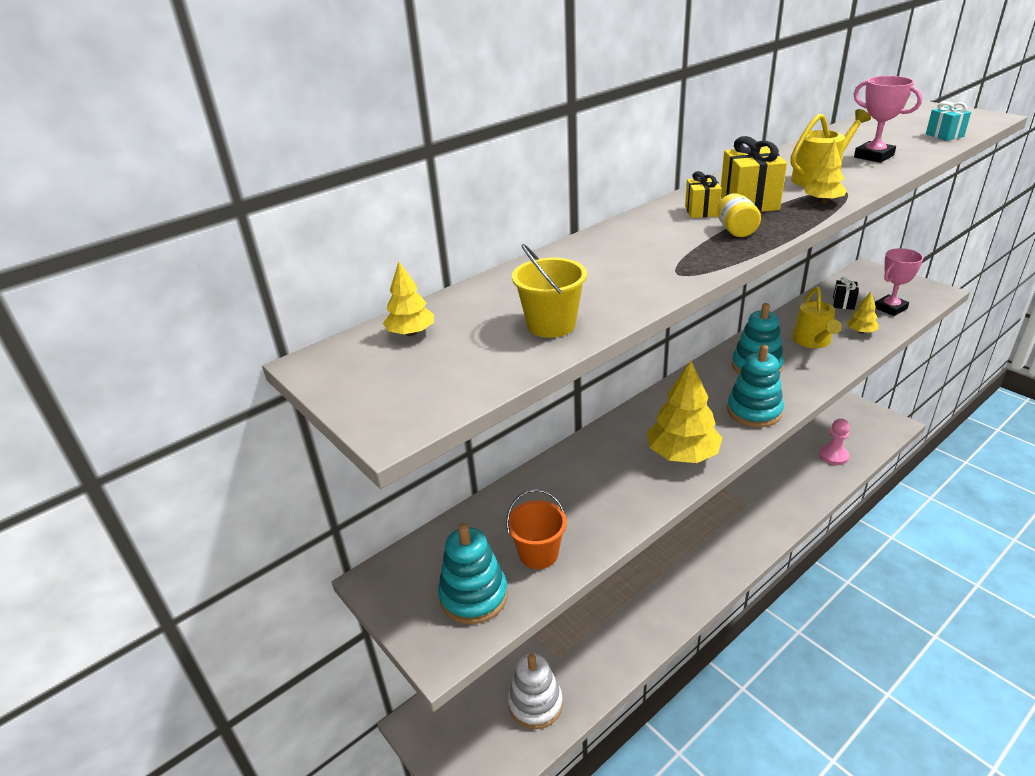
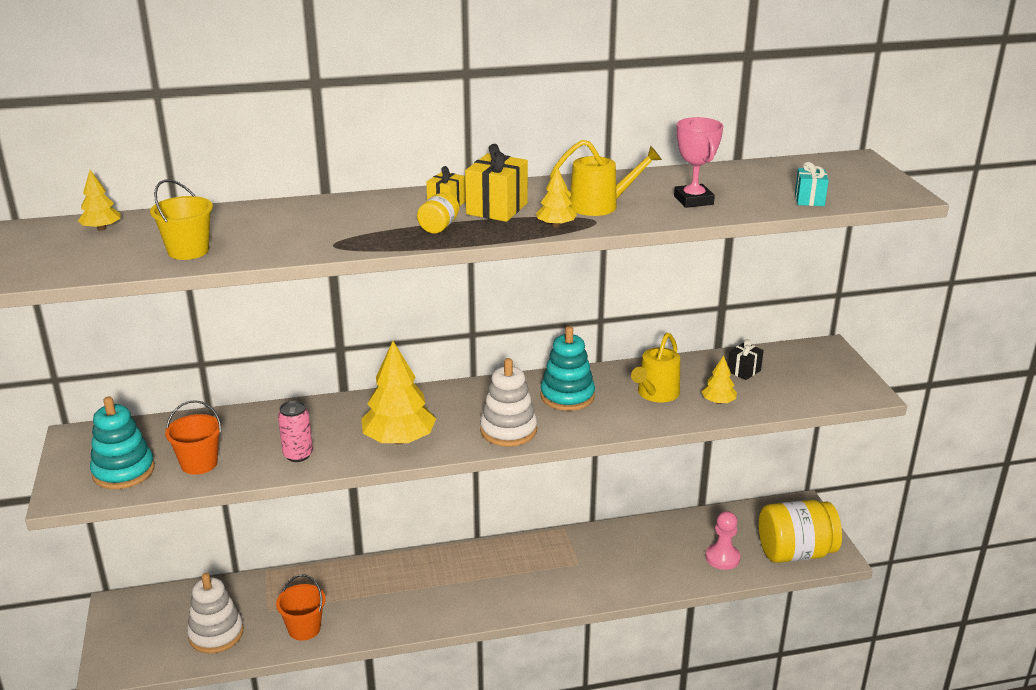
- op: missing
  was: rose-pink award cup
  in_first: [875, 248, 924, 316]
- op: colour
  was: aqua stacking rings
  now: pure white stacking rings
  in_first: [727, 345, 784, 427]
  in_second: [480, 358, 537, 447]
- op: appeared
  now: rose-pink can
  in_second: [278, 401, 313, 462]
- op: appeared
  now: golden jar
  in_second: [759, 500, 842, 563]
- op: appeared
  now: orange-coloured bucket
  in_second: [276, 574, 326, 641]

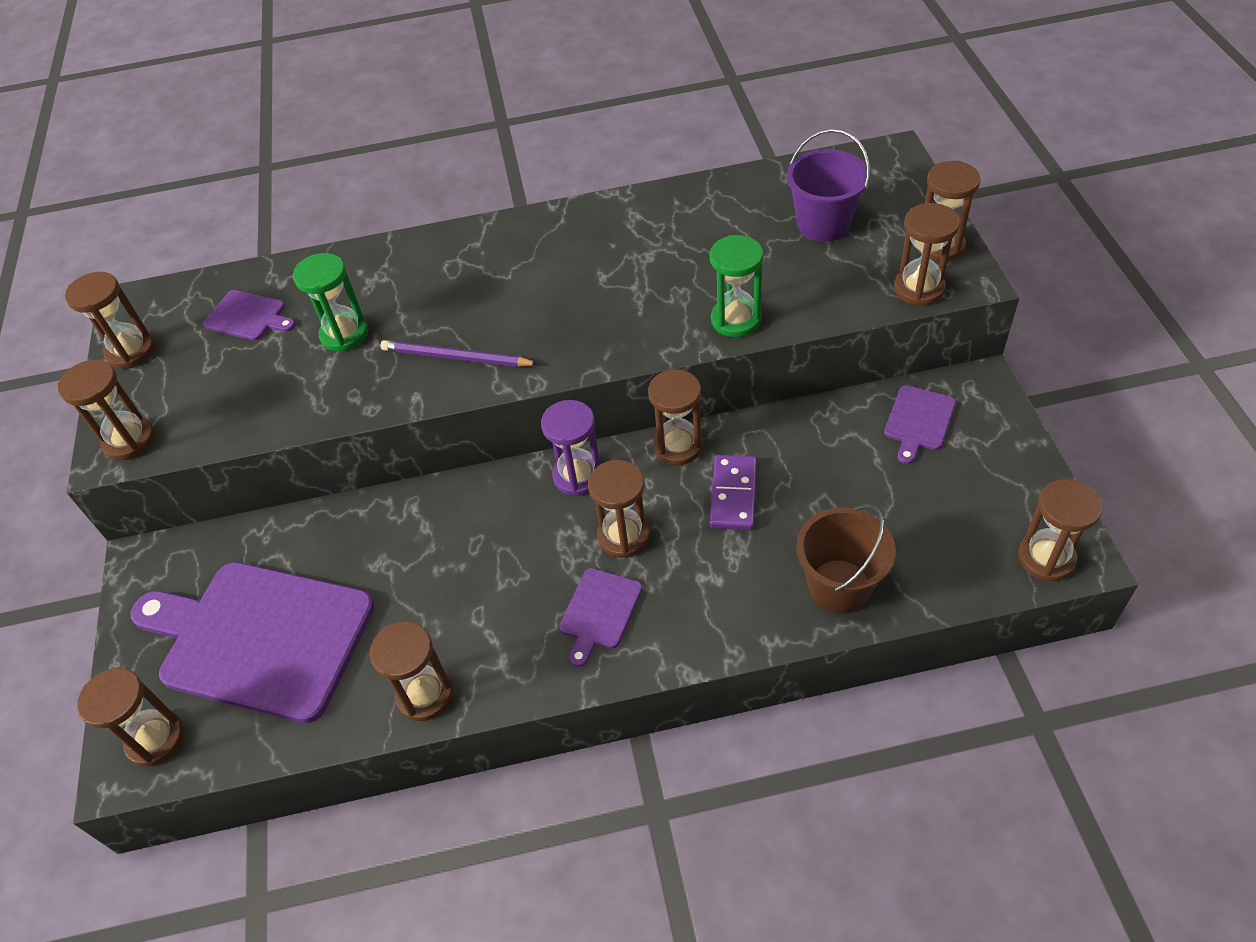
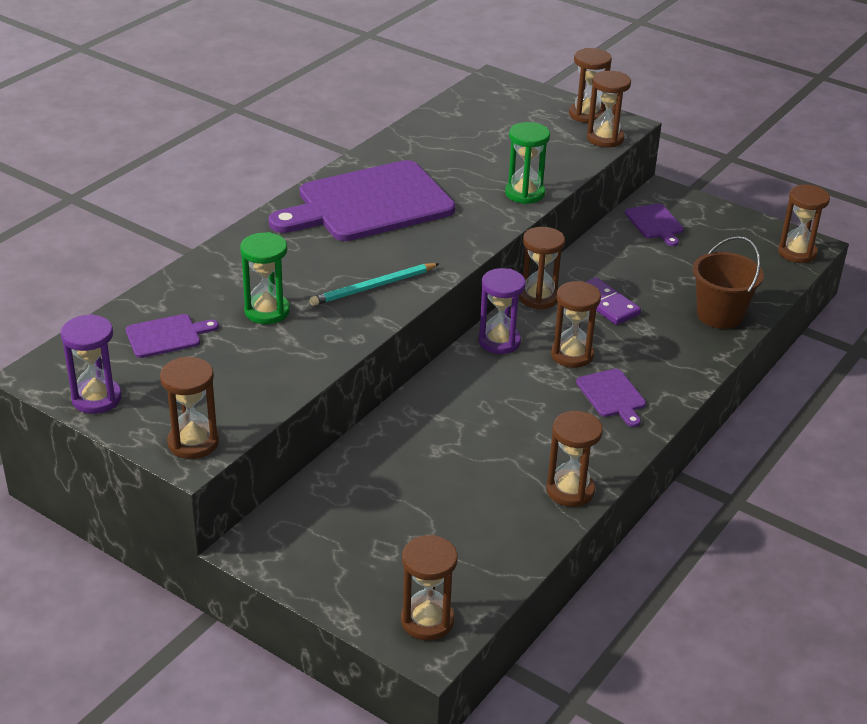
- op: missing
  was: violet bucket
  in_first: [787, 129, 870, 242]
- op: colour
  was: dark brown sandglass
  now: violet sandglass
  in_first: [65, 272, 155, 369]
  in_second: [61, 314, 122, 414]
- op: colour
  was: violet wooden pencil
  now: aqua wooden pencil
  in_first: [381, 340, 538, 367]
  in_second: [310, 263, 440, 306]
- op: relocated
  was: violet chopping board
  in_first: [131, 562, 374, 723]
  in_second: [268, 160, 455, 241]

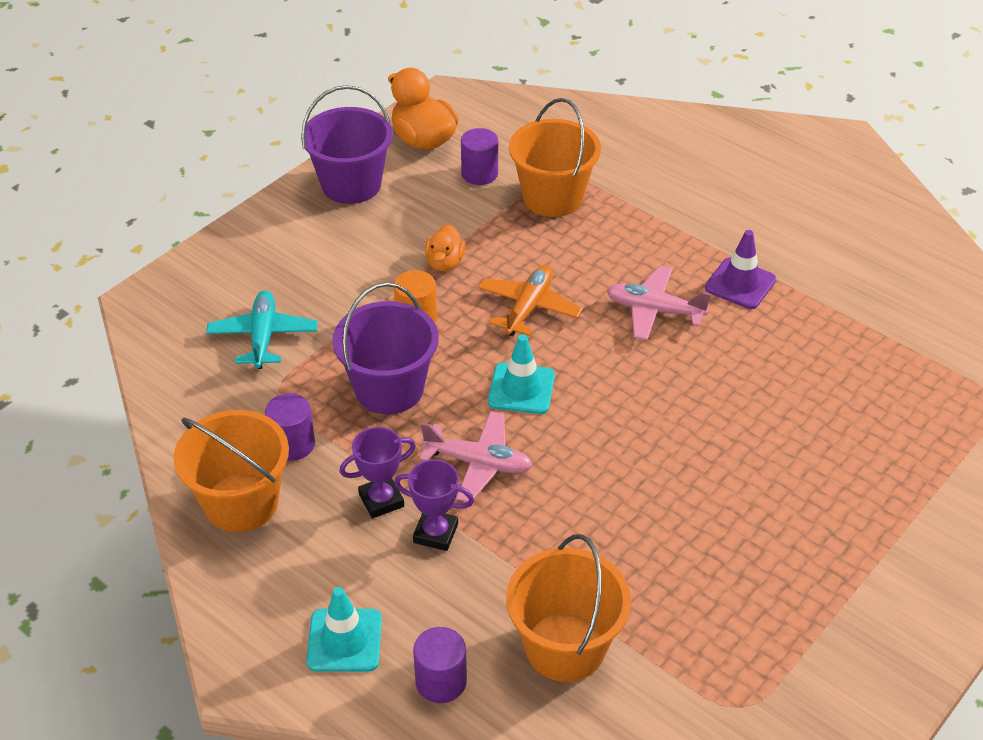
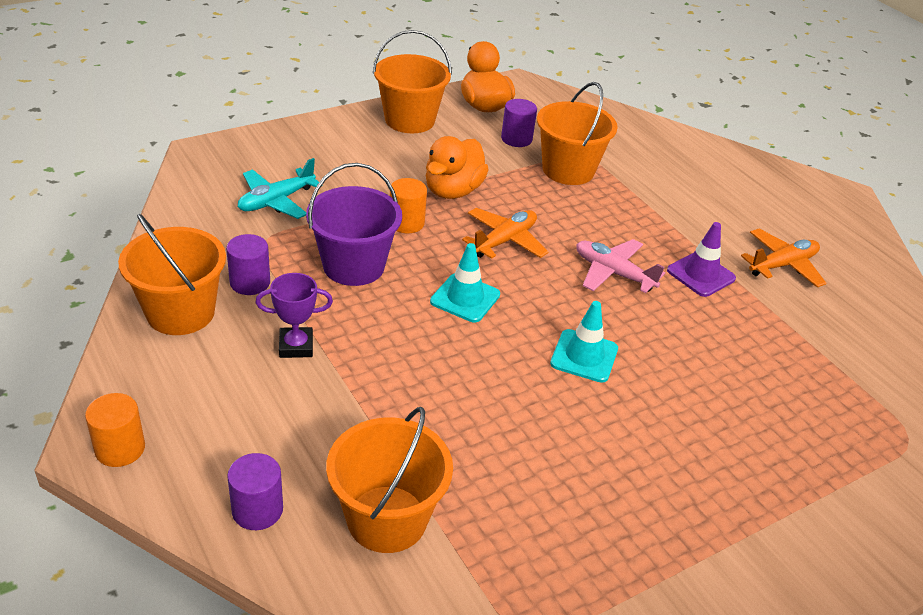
- op: colour
  was: violet bucket
  now: orange-coloured bucket
  in_first: [301, 85, 393, 204]
  in_second: [373, 30, 452, 134]
- op: size
  was: orange-coloured rubber duck
  in_first: [425, 225, 465, 271]
  in_second: [426, 136, 489, 199]
  ratio: 1.68
- op: spun
  was: aqua plane
  in_first: [206, 291, 318, 369]
  in_second: [238, 158, 323, 219]
  clockwise: -150
- op: missing
  was: rose-pink plane
  in_first: [419, 411, 533, 502]
- op: missing
  was: violet award cup
  in_first: [394, 459, 474, 551]
- op: relocated
  was: aqua safety cone
  in_first: [307, 587, 382, 672]
  in_second: [550, 301, 618, 383]
- op: appeared
  now: orange-coloured plane
  in_second: [741, 229, 826, 287]
- op: appeared
  now: orange-coloured cylinder
  in_second: [85, 393, 145, 467]

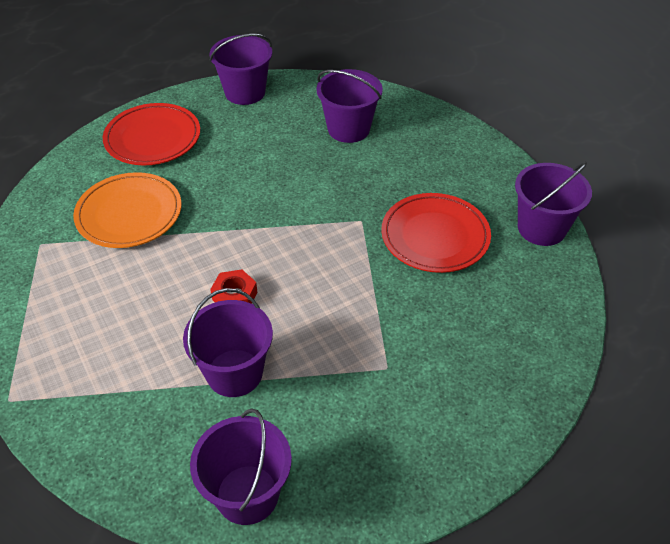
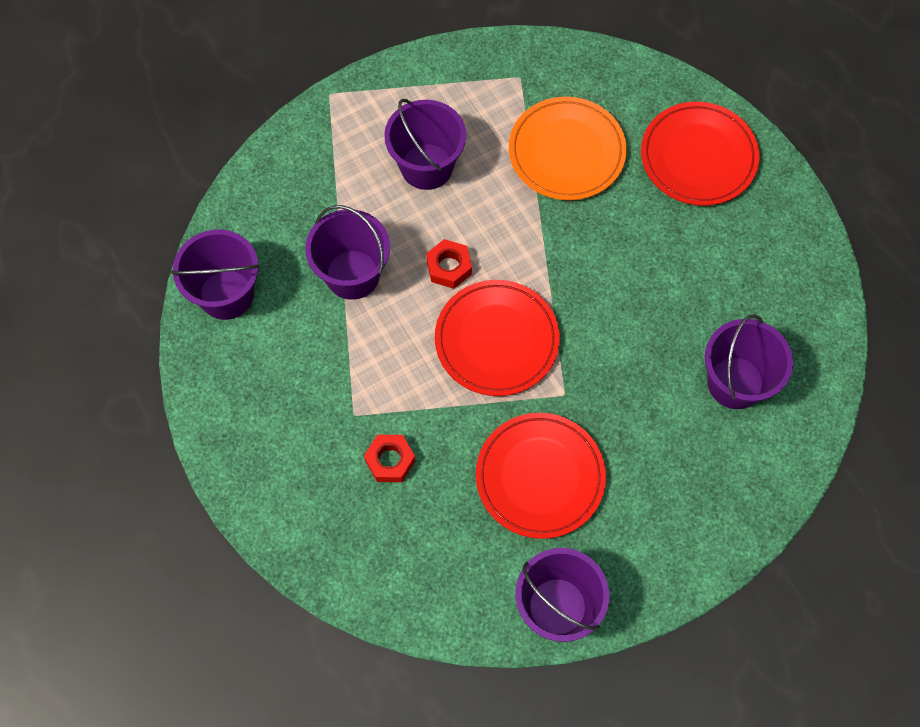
- op: relocated
  was: violet bucket
  in_first: [210, 34, 272, 105]
  in_second: [384, 99, 466, 190]
- op: appeared
  now: crimson dinner plate
  in_second: [435, 280, 560, 396]
- op: appeared
  now: crimson hexagon nut
  in_second: [364, 435, 415, 482]

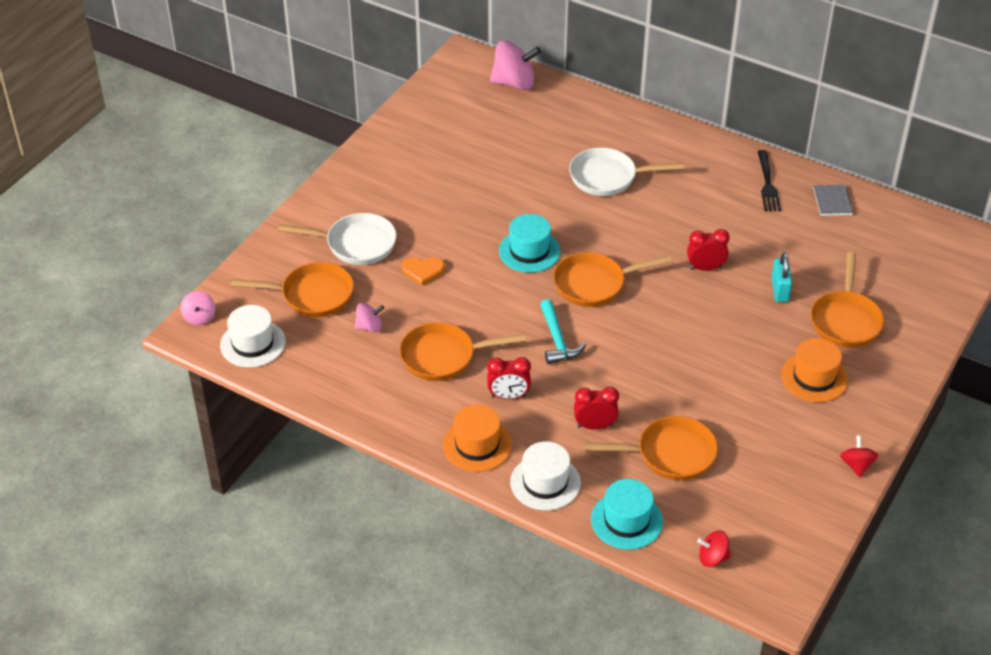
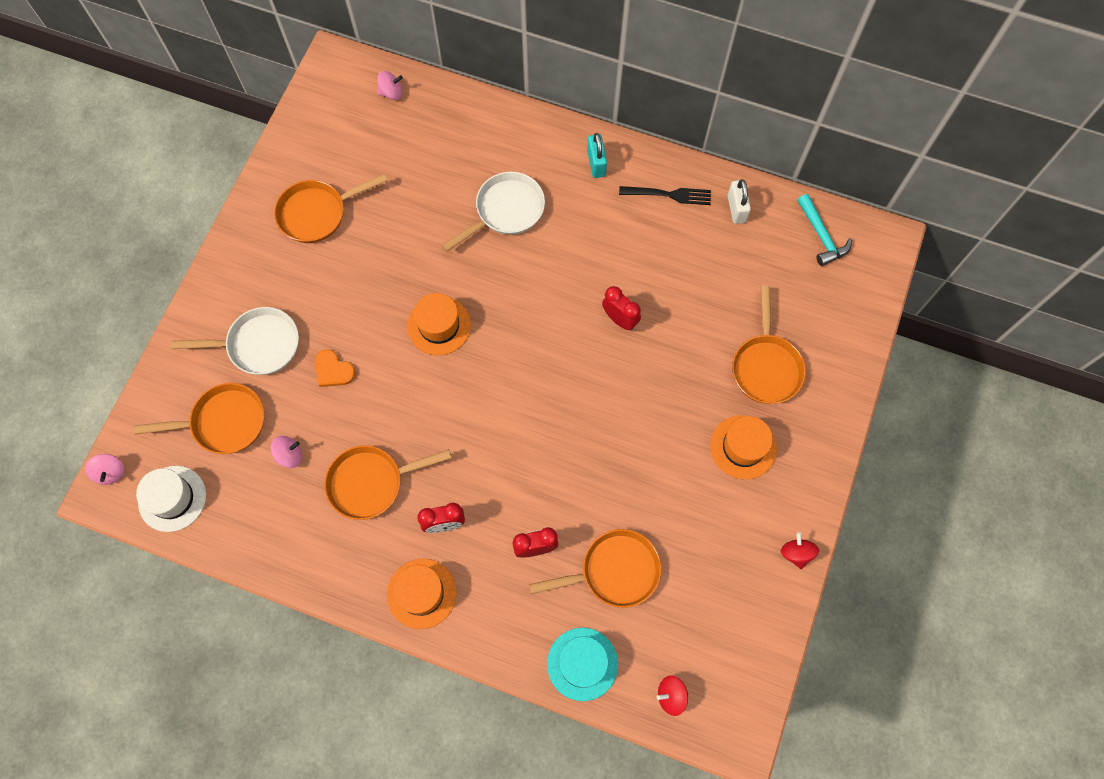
- op: size
  was: rose-pink whirligig
  in_first: [490, 40, 541, 90]
  in_second: [377, 71, 403, 100]
  ratio: 0.53
- op: spun
  was: pure white skillet
  in_first: [569, 148, 683, 196]
  in_second: [442, 172, 545, 252]
  clockwise: 150
- op: spun
  was: jet-black table fork
  in_first: [757, 150, 781, 211]
  in_second: [619, 186, 711, 205]
  clockwise: -75
- op: exchanged
  was: grey notepad
  now: pure white small lock
  in_first: [813, 185, 853, 216]
  in_second: [728, 179, 751, 224]
- op: colour
  was: aqua top hat
  now: orange-coloured top hat
  in_first: [499, 214, 560, 273]
  in_second: [407, 293, 471, 355]
- op: spun
  was: crimson bedside clock
  in_first: [687, 229, 730, 271]
  in_second: [602, 286, 641, 331]
  clockwise: 60
- op: relocated
  was: orange-coloured skillet
  in_first: [553, 252, 672, 307]
  in_second: [274, 174, 388, 243]
- op: relocated
  was: aqua small lock
  in_first: [771, 253, 792, 302]
  in_second: [587, 133, 607, 178]
- op: spun
  was: orange-coloured heart
  in_first: [401, 257, 445, 285]
  in_second: [315, 349, 356, 387]
  clockwise: 45
- op: relocated
  was: aqua claw hammer
  in_first: [540, 299, 586, 364]
  in_second: [797, 194, 852, 266]
- op: missing
  was: pure white top hat
  in_first: [510, 441, 581, 510]

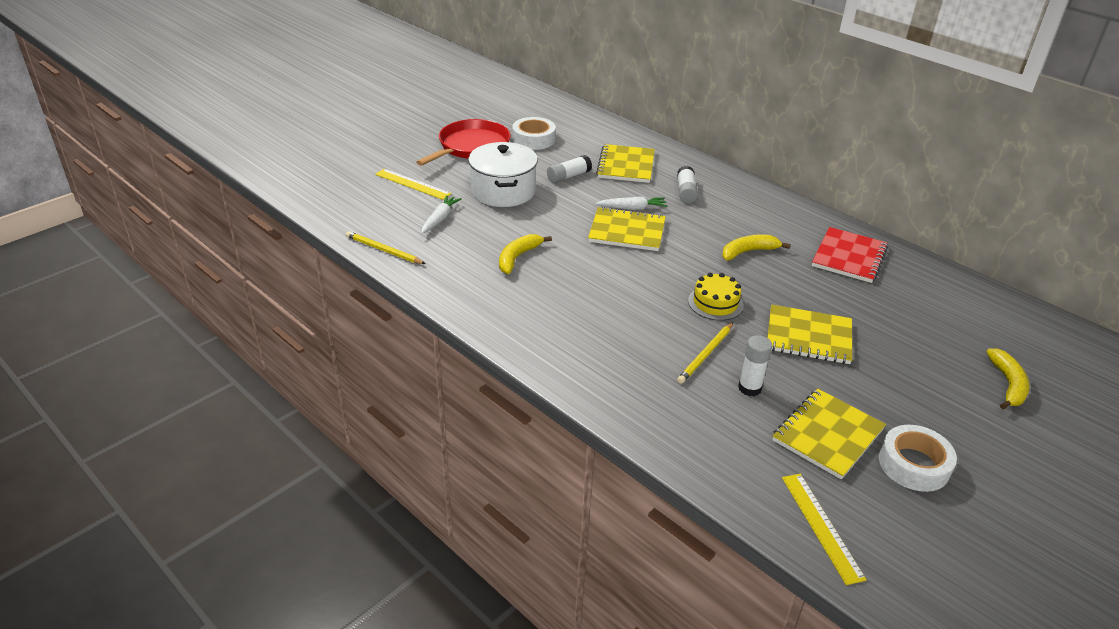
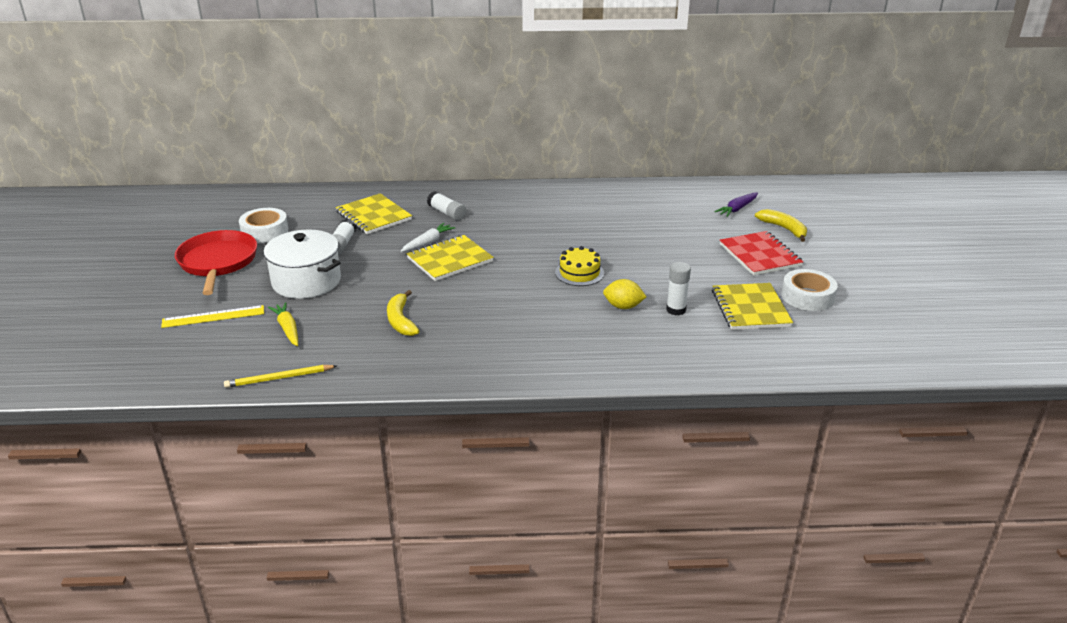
- op: colour
  was: pure white root vegetable
  now: golden root vegetable
  in_first: [421, 195, 462, 234]
  in_second: [268, 302, 298, 346]
- op: relocated
  was: crimson notepad
  in_first: [812, 227, 888, 283]
  in_second: [720, 231, 803, 276]
- op: missing
  was: golden toy banana
  in_first: [722, 235, 791, 260]
- op: missing
  was: golden notepad
  in_first: [767, 304, 852, 364]
- op: exchanged
  was: golden wooden pencil
  now: golden lemon
  in_first: [677, 322, 733, 384]
  in_second: [603, 279, 646, 309]
- op: missing
  was: golden ruler
  in_first: [782, 474, 867, 585]
- op: appeared
  now: violet root vegetable
  in_second: [714, 193, 758, 217]

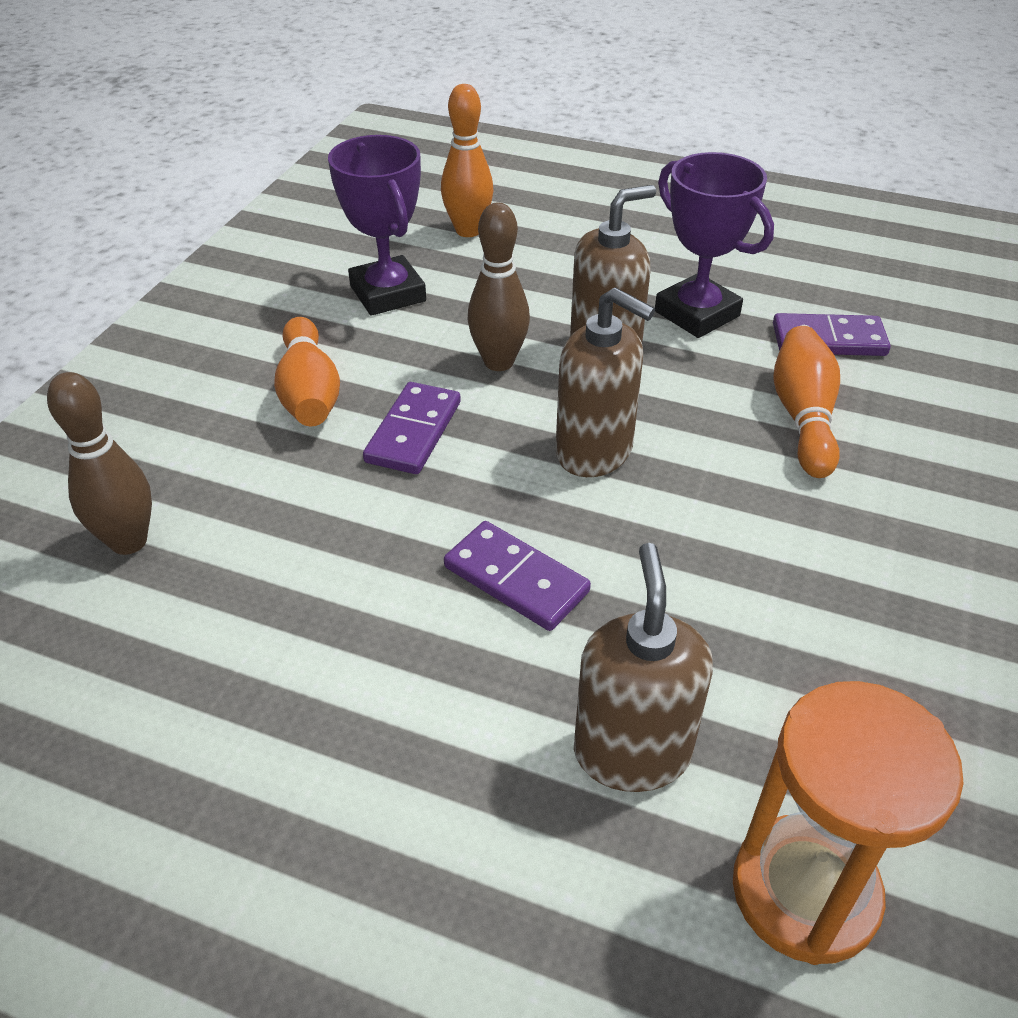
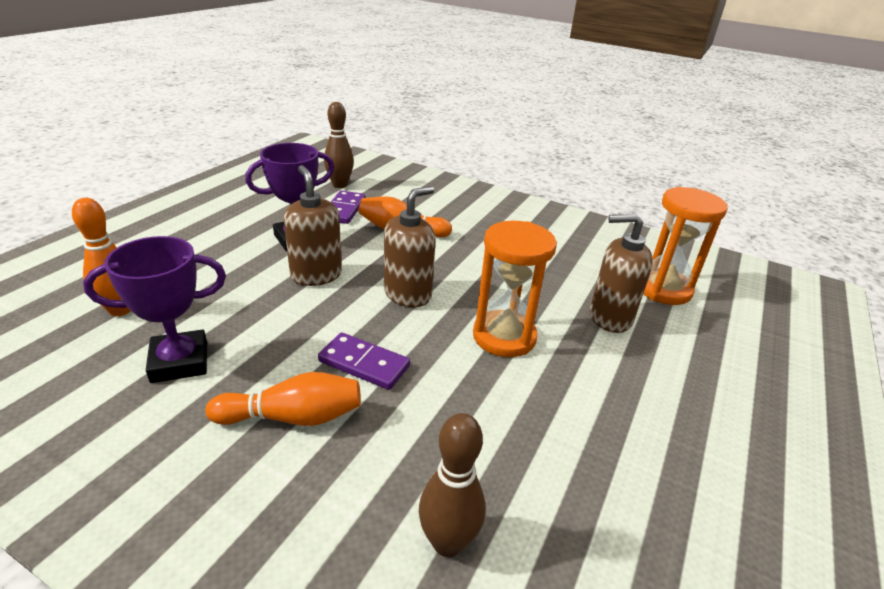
- op: relocated
  was: dark brown bowling pin
  in_first: [467, 202, 530, 371]
  in_second: [324, 102, 354, 188]
- op: exchanged
  was: violet domino piece
  now: orange-coloured sandglass
  in_first: [444, 521, 591, 631]
  in_second: [473, 221, 557, 357]

